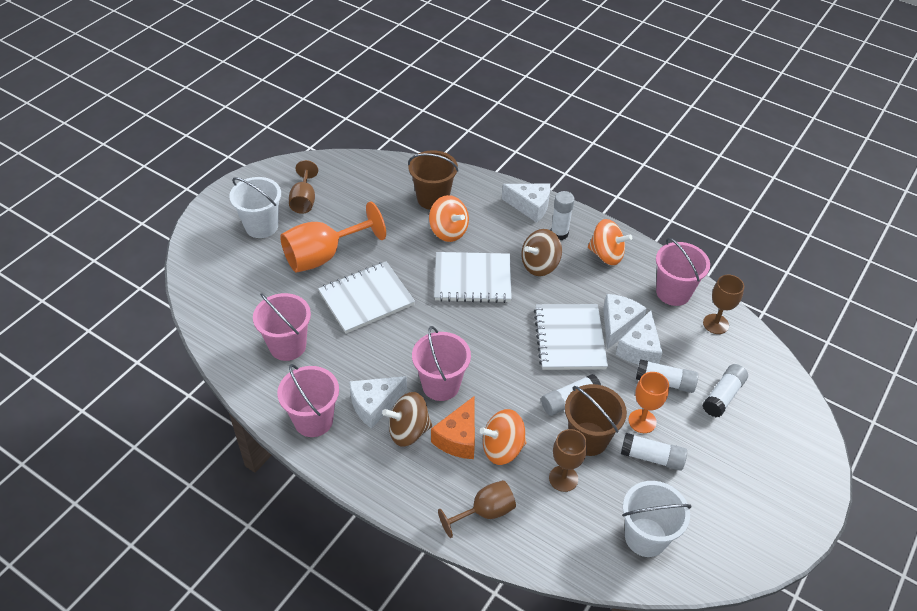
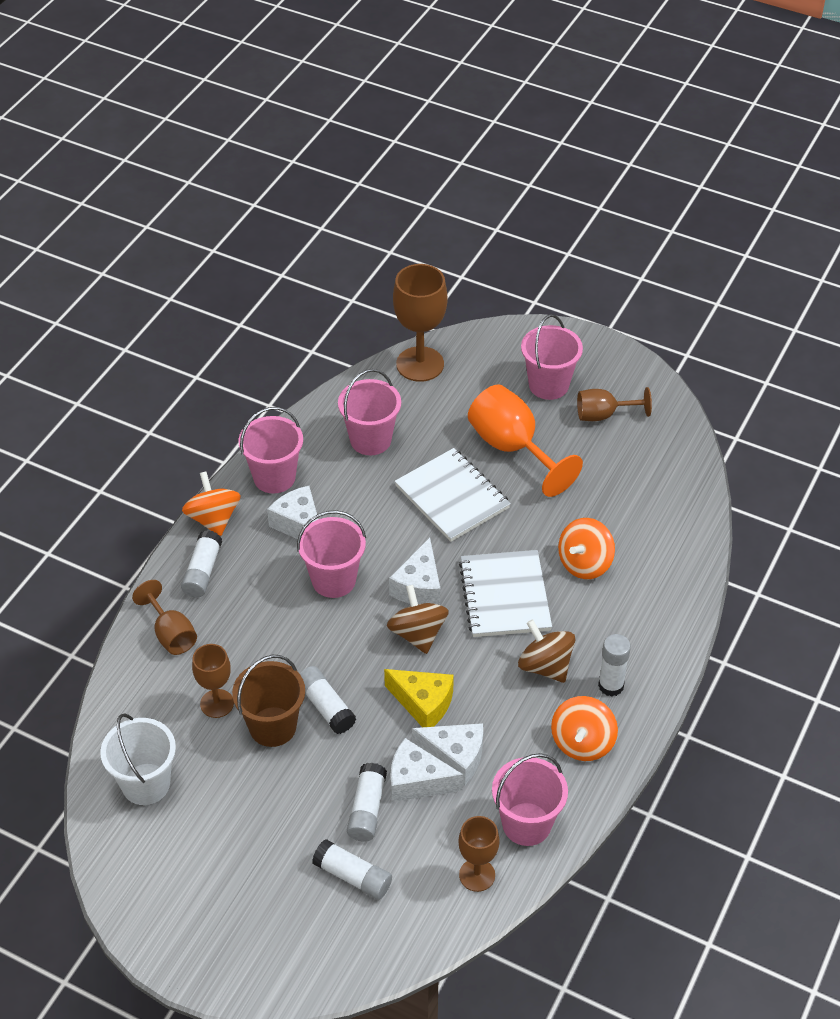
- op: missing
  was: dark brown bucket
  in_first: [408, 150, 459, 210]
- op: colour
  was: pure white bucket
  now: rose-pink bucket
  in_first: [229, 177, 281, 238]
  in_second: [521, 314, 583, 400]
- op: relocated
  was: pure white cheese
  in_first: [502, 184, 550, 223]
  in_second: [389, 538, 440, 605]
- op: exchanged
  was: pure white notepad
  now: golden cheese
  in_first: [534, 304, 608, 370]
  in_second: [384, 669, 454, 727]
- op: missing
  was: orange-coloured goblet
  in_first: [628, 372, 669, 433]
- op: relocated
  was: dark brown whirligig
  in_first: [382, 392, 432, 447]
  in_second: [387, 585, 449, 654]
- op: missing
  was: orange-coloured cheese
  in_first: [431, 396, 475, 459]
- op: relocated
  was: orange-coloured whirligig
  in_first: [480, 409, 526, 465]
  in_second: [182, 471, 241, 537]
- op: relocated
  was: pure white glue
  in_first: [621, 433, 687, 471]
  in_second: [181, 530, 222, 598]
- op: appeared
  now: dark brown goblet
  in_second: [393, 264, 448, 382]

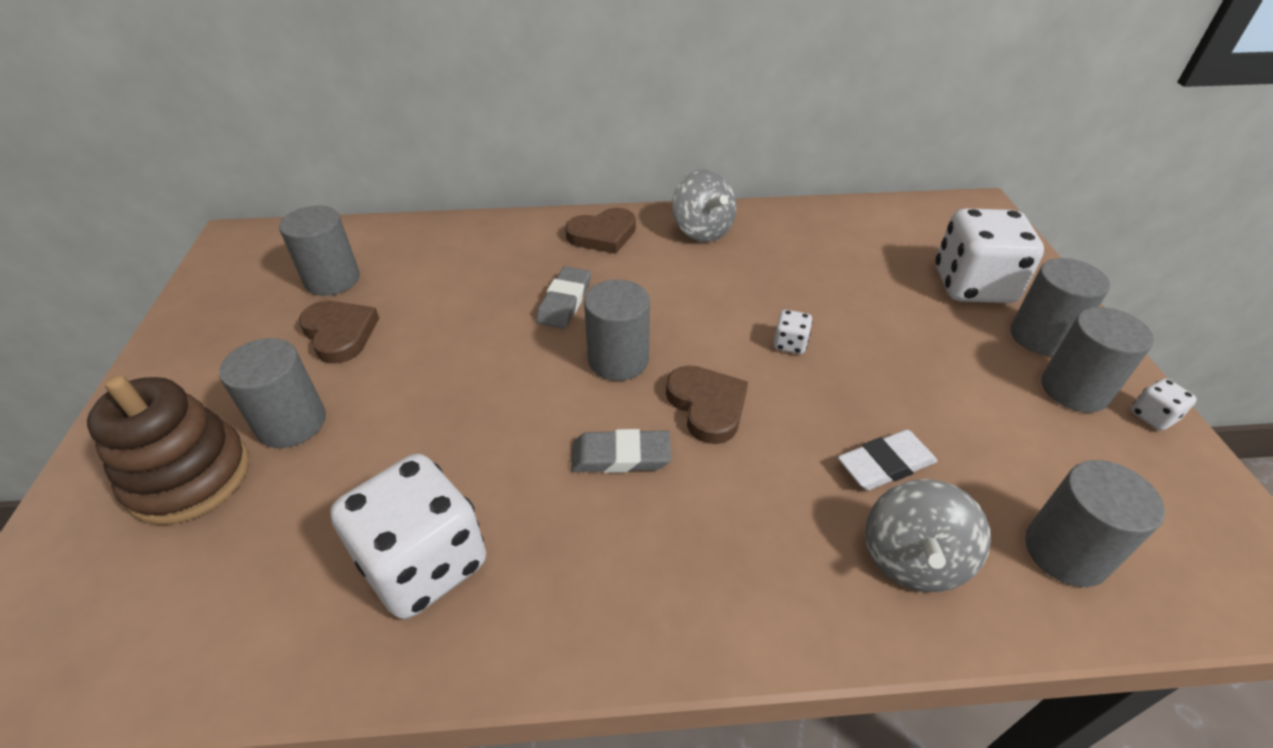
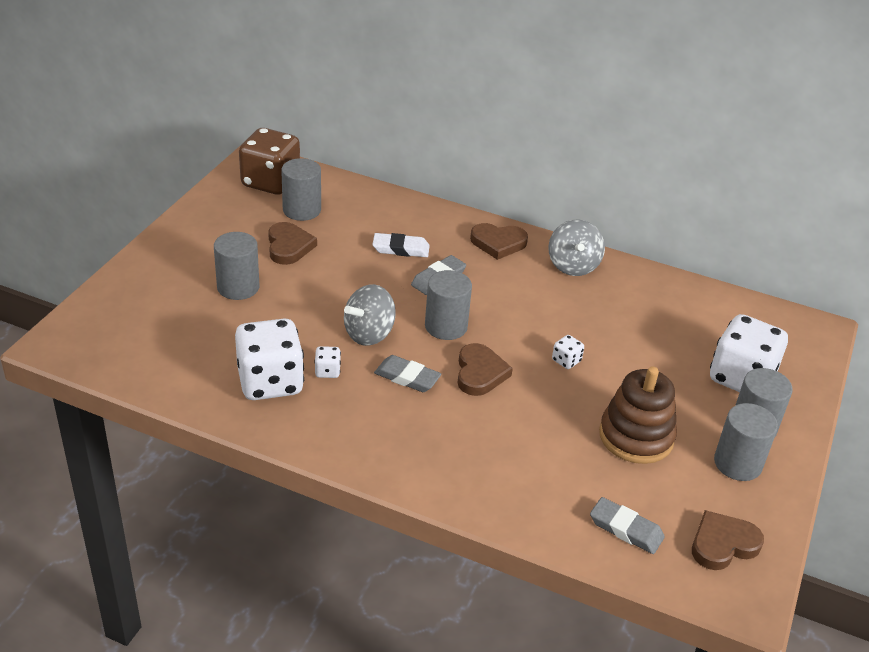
- op: relocated
  was: dark brown stacking rings
  in_first: [87, 375, 250, 525]
  in_second: [599, 366, 677, 464]
- op: relocated
  was: pure white dice
  in_first: [1131, 378, 1197, 431]
  in_second: [314, 346, 341, 378]
- op: relocated
  was: pure white gum eraser
  in_first: [838, 430, 937, 490]
  in_second: [372, 233, 430, 257]
- op: exchanged
  was: grey cylinder
  now: grey gum eraser
  in_first: [1025, 460, 1165, 587]
  in_second: [590, 497, 665, 554]
- op: relocated
  was: grey whirligig
  in_first: [865, 479, 991, 592]
  in_second: [344, 284, 396, 346]
- op: appeared
  now: dark brown dice
  in_second: [239, 128, 300, 195]
- op: appeared
  now: dark brown heart
  in_second: [692, 510, 764, 570]

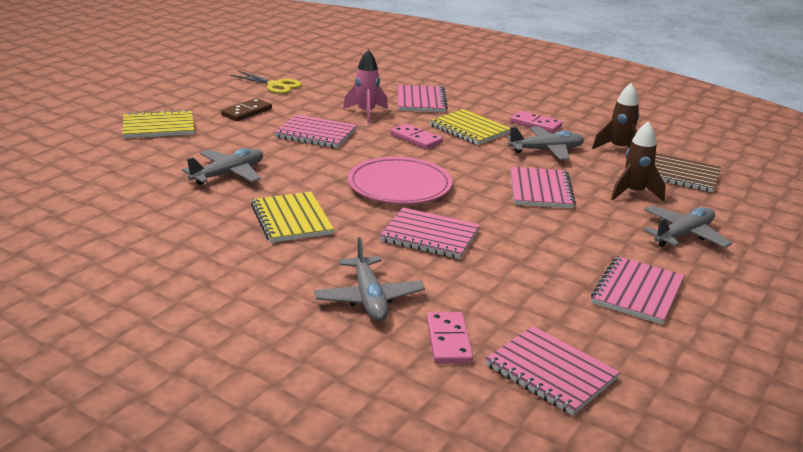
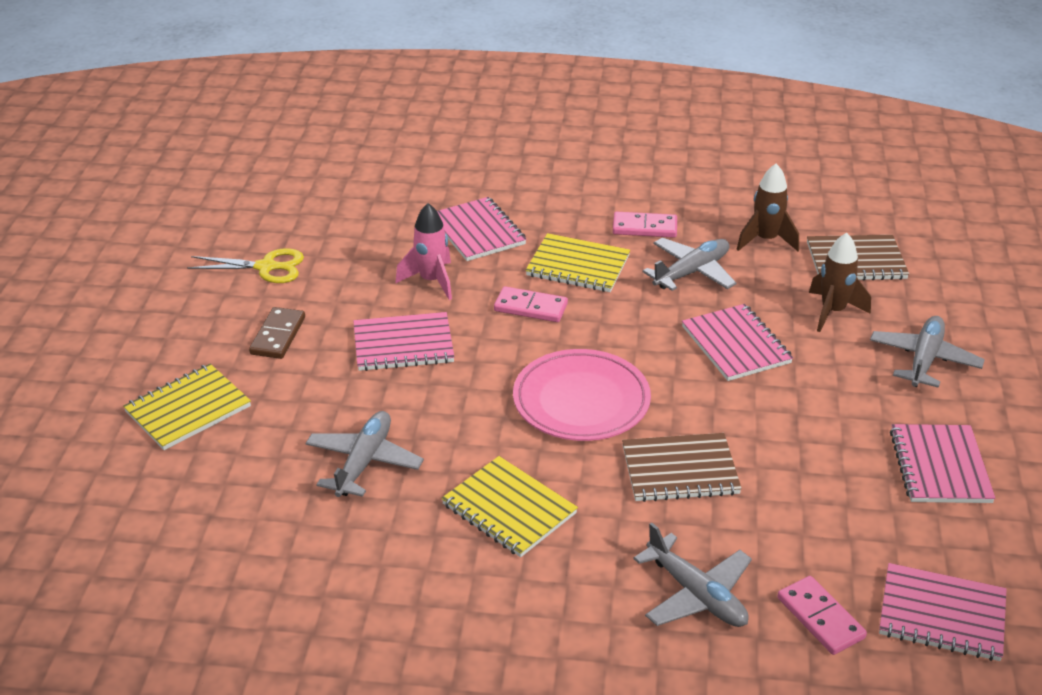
- op: colour
  was: rose-pink notepad
  now: dark brown notepad
  in_first: [380, 208, 480, 259]
  in_second: [622, 433, 742, 502]

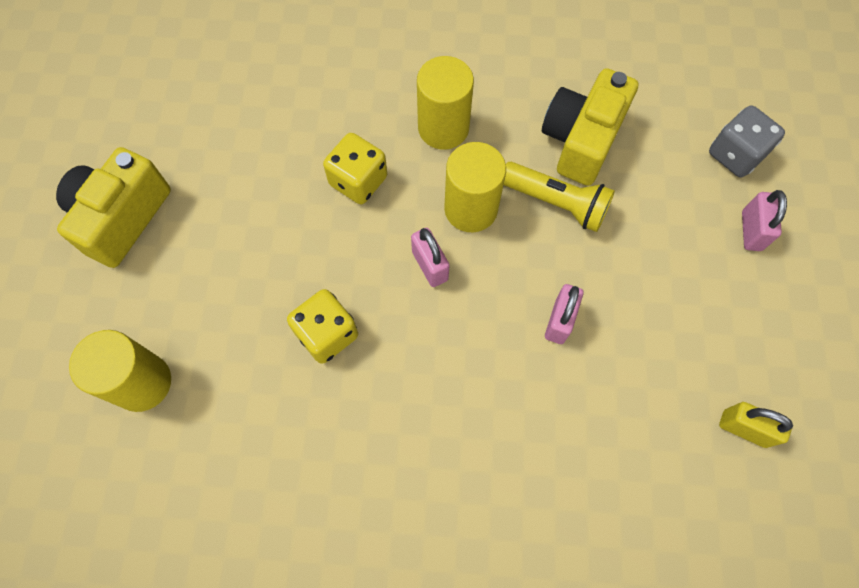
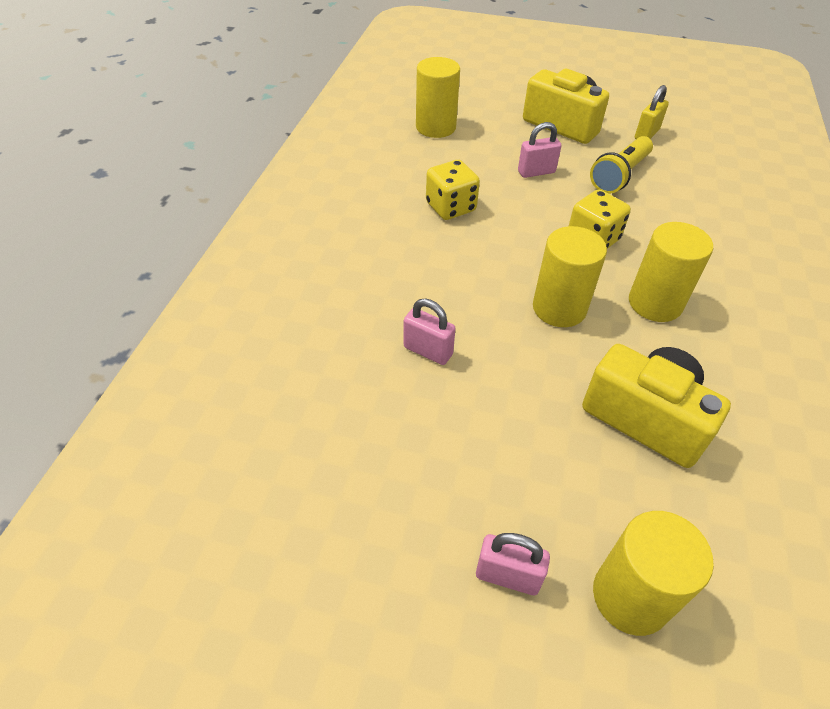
- op: exchanged
  was: grey dice
  now: golden cylinder
  in_first: [709, 106, 785, 177]
  in_second: [593, 511, 714, 636]
- op: relocated
  was: golden pocket torch
  in_first: [504, 162, 615, 232]
  in_second: [590, 136, 653, 194]
- op: relocated
  was: rose-pink small lock
  in_first: [411, 228, 450, 287]
  in_second: [518, 122, 561, 178]
- op: relocated
  was: golden small lock
  in_first: [719, 402, 793, 448]
  in_second: [635, 85, 669, 139]

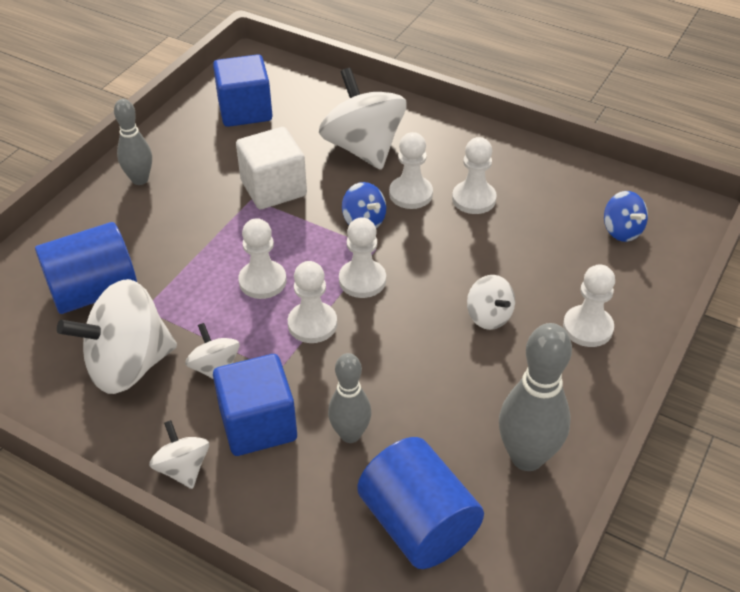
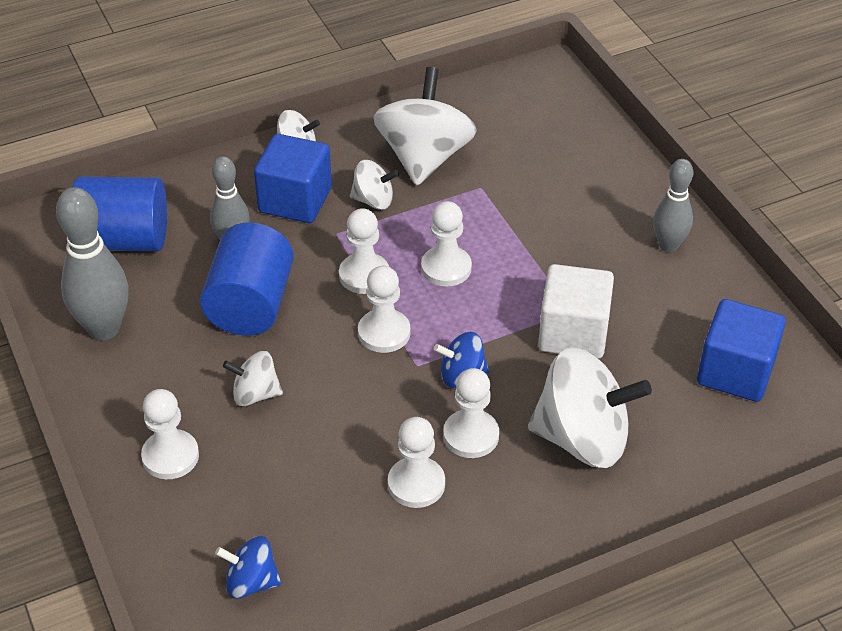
- op: relocated
  was: royal blue cylinder
  in_first: [35, 222, 137, 314]
  in_second: [200, 222, 294, 336]

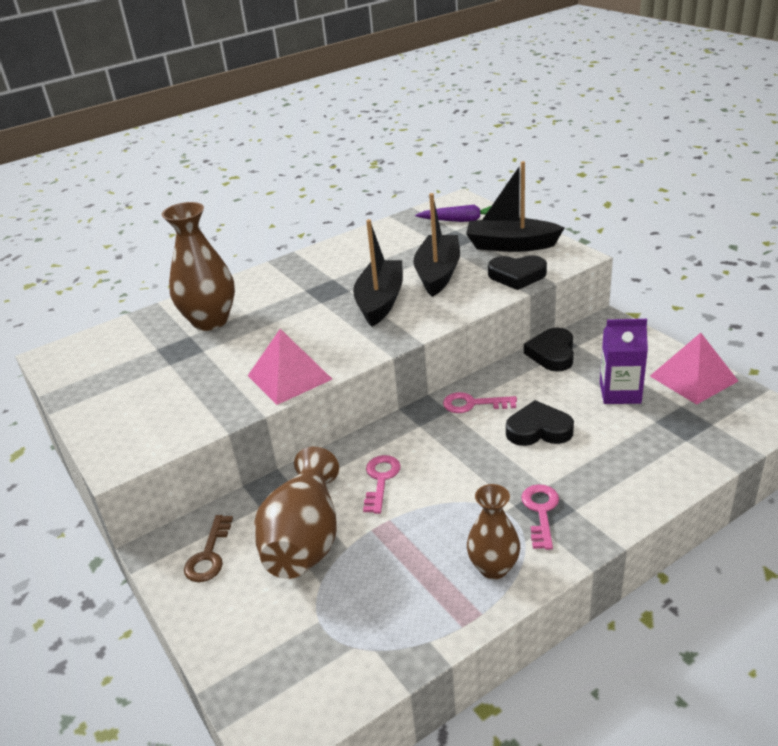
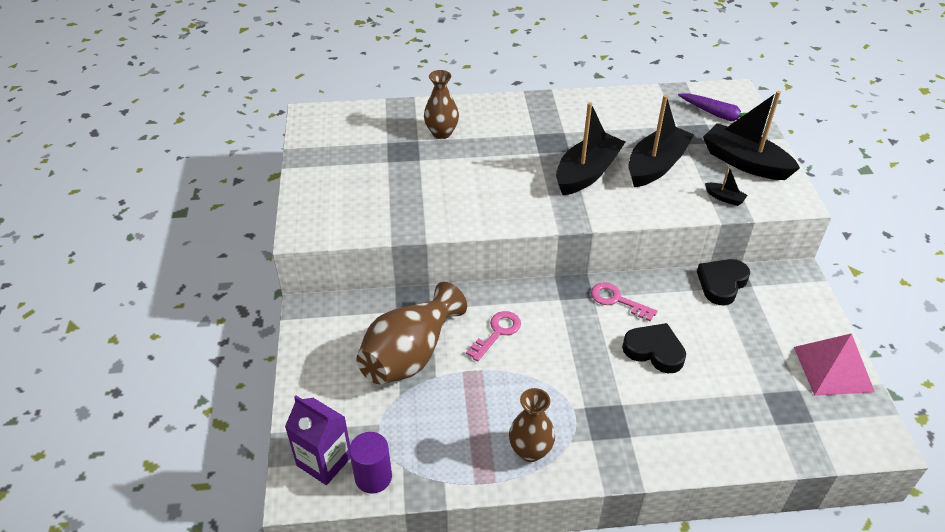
- op: size
  was: dark brown flower vase
  in_first: [162, 202, 235, 331]
  in_second: [424, 70, 459, 139]
  ratio: 0.62
- op: exchanged
  was: jet-black heart
  now: jet-black toy boat
  in_first: [488, 255, 547, 290]
  in_second: [705, 165, 747, 206]
- op: relocated
  was: violet milk carton
  in_first: [600, 319, 648, 404]
  in_second: [285, 396, 350, 485]
- op: missing
  was: rose-pink pyramid
  in_first: [248, 329, 332, 405]
- op: missing
  was: rose-pink key
  in_first: [521, 484, 559, 550]
- op: missing
  was: dark brown key
  in_first: [184, 515, 233, 582]
- op: appeared
  now: violet cylinder
  in_second: [349, 432, 392, 494]

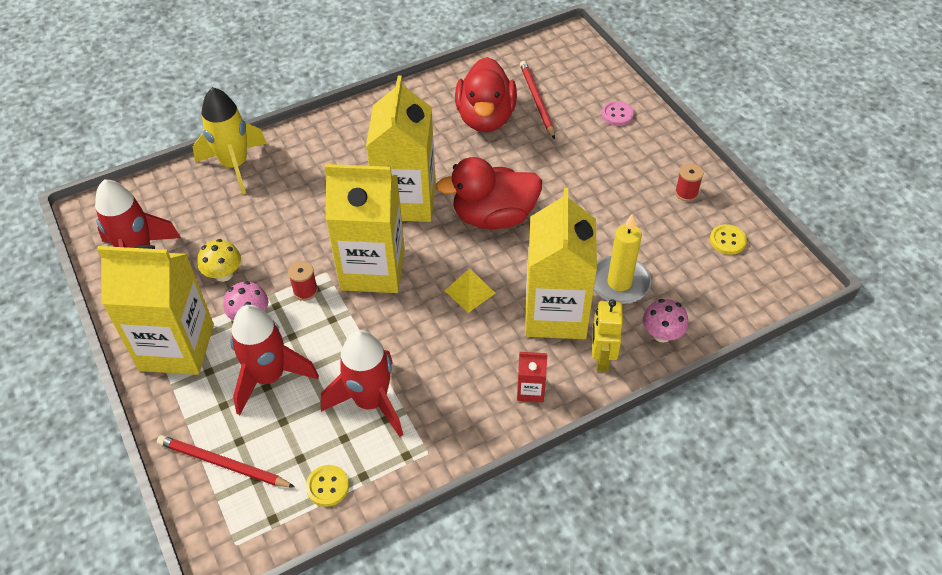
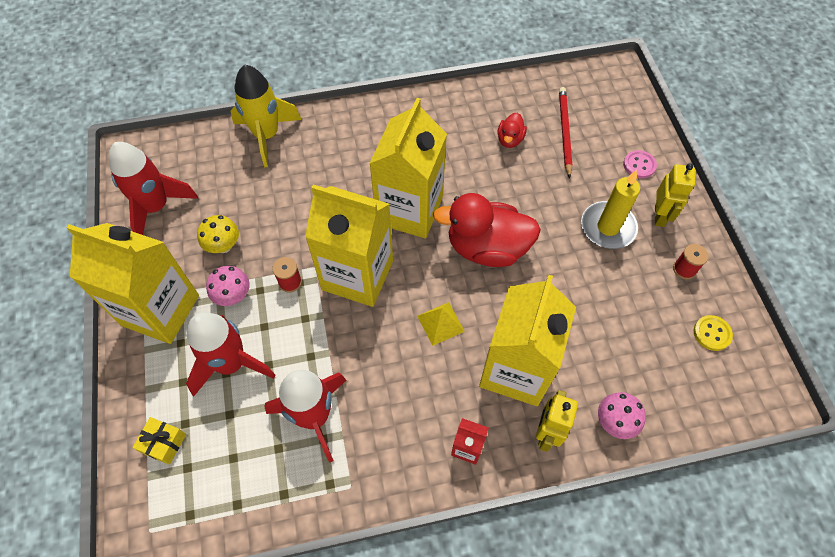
- op: size
  was: crimson rubber duck
  in_first: [455, 57, 517, 132]
  in_second: [498, 113, 527, 148]
  ratio: 0.47
- op: relocated
  was: golden wax candle
  in_first: [594, 214, 651, 304]
  in_second: [581, 170, 640, 249]
- op: exchanged
  was: crimson wooden pencil
  now: golden gift
  in_first: [157, 435, 295, 487]
  in_second: [132, 417, 186, 465]
- op: missing
  was: golden button
  in_first: [306, 465, 349, 507]
- op: appeared
  now: golden robot figure
  in_second: [655, 163, 695, 227]

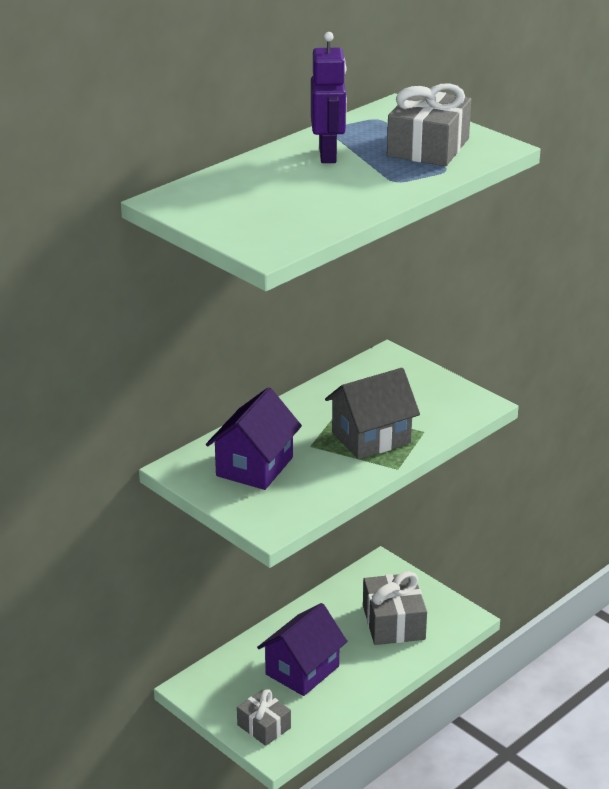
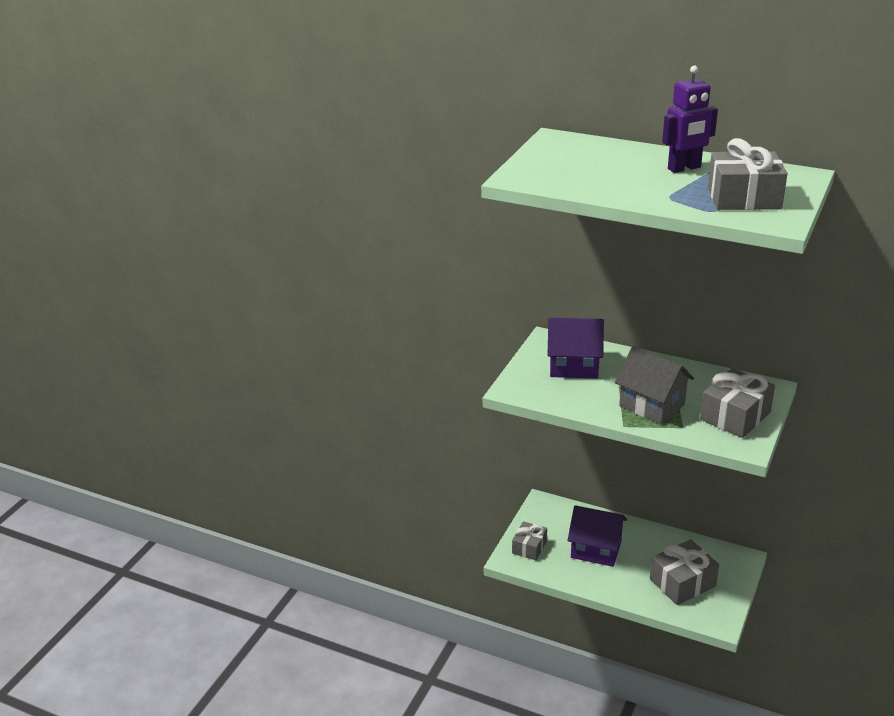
- op: appeared
  now: grey gift
  in_second: [700, 368, 775, 438]

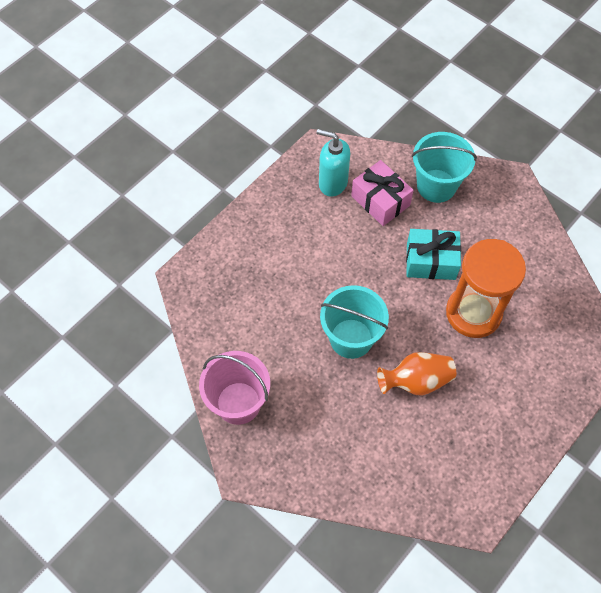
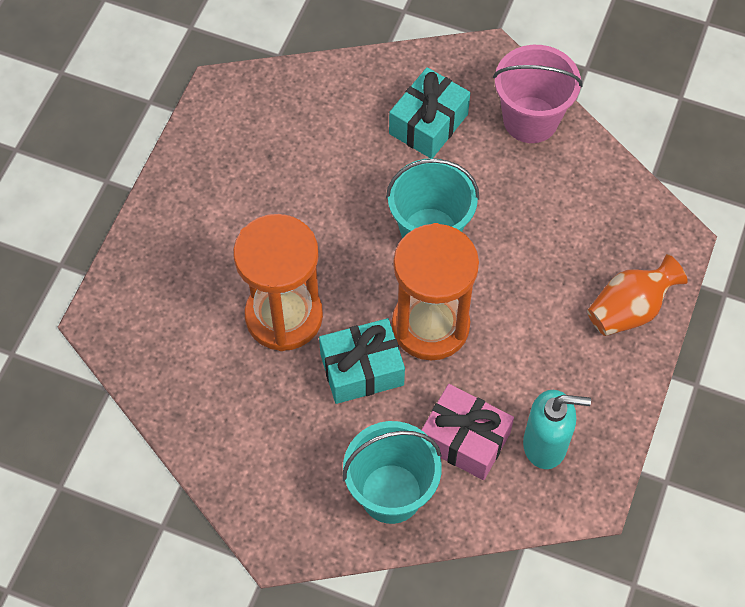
- op: relocated
  was: orange-coloured flower vase
  in_first: [377, 352, 456, 396]
  in_second: [587, 254, 688, 336]
- op: appeared
  now: aqua gift
  in_second: [389, 67, 470, 158]
- op: appeared
  now: orange-coloured sandglass
  in_second: [392, 223, 479, 360]

